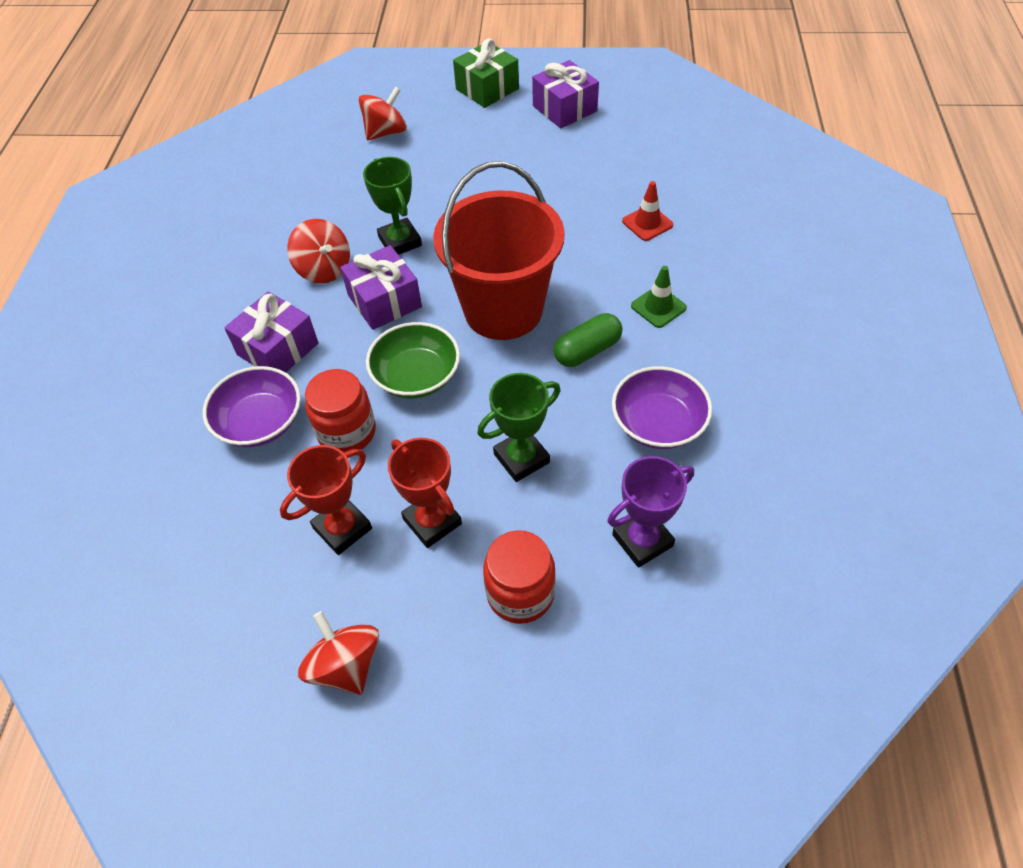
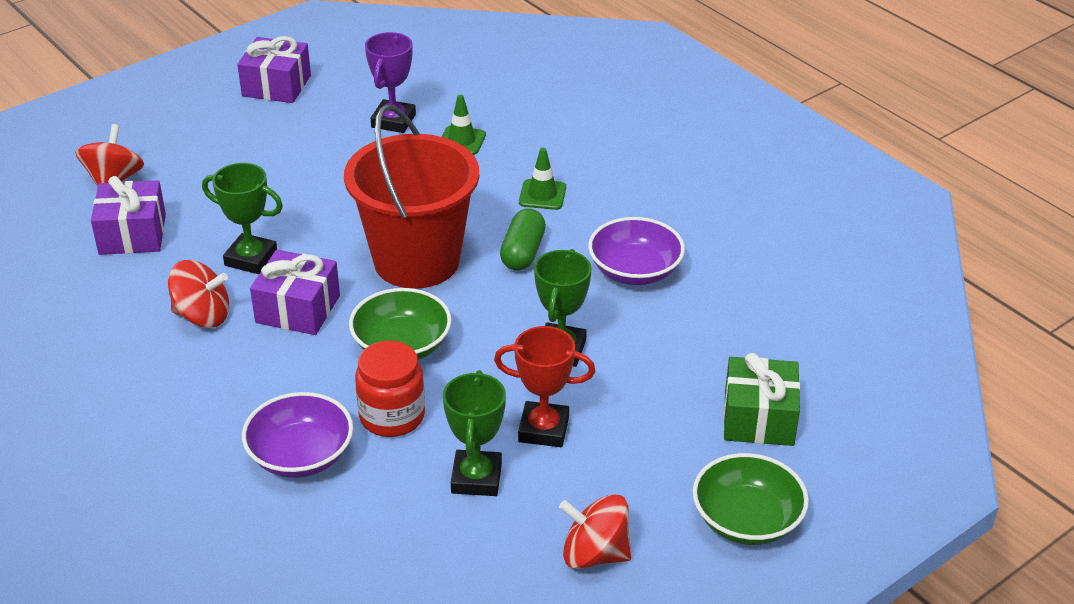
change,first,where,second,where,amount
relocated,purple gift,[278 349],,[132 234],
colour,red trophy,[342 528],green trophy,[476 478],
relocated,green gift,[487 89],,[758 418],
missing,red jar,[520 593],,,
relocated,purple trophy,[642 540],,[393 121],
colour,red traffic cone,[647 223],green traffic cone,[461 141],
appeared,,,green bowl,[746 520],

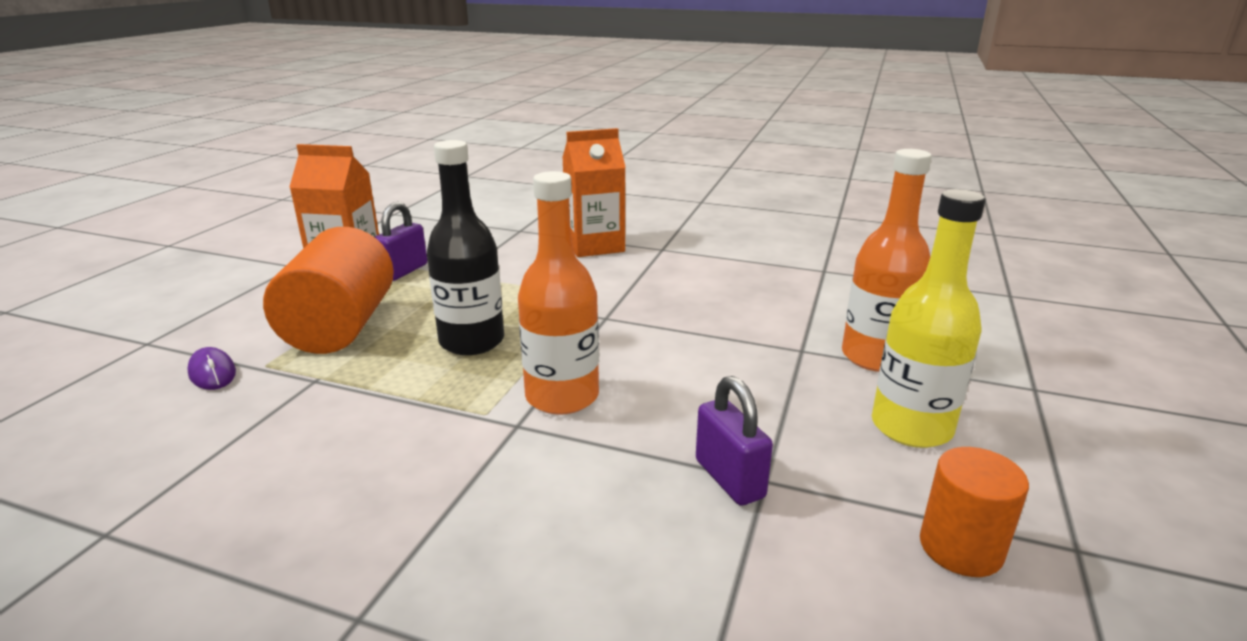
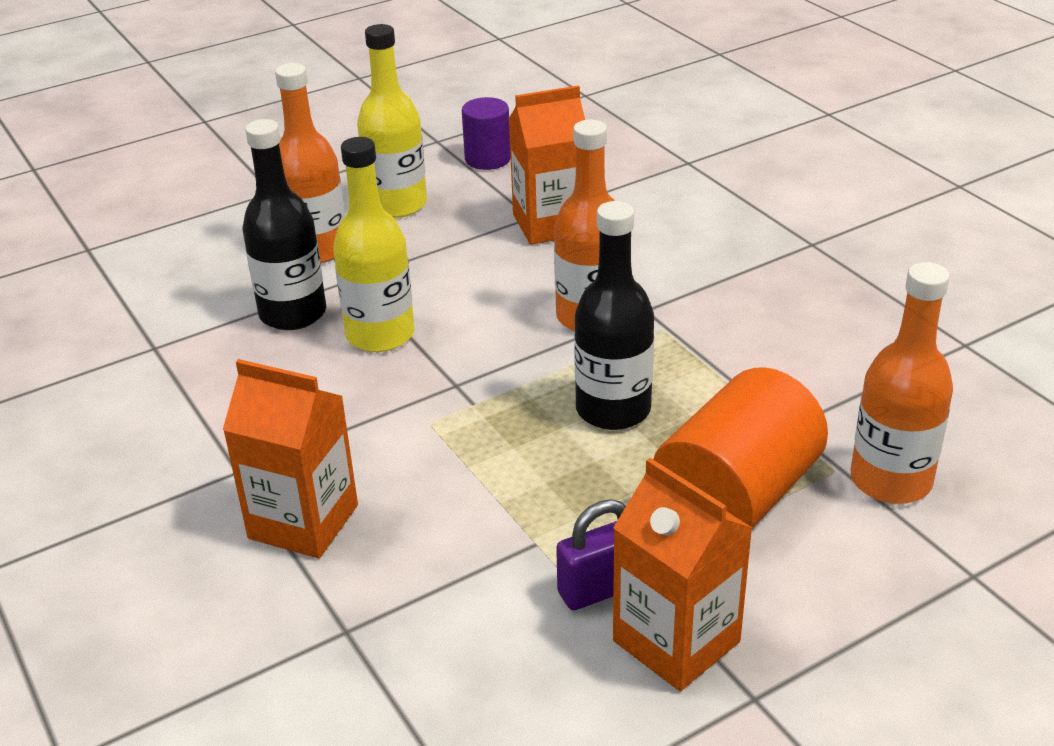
change,first,where,second,where,amount
exchanged,purple mouse,[212 373],orange bottle,[890 480],
exchanged,purple padlock,[729 479],orange carton,[550 224],
colour,orange cylinder,[960 548],purple cylinder,[487 159],
appeared,,,black bottle,[293 314],
appeared,,,yellow bottle,[380 335],

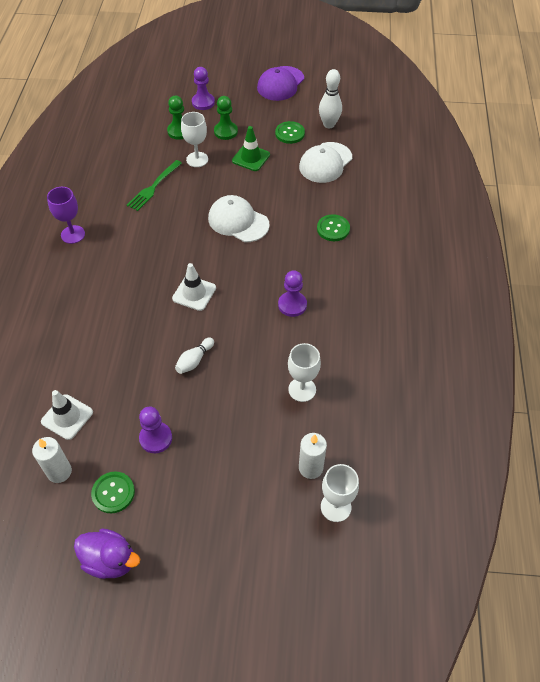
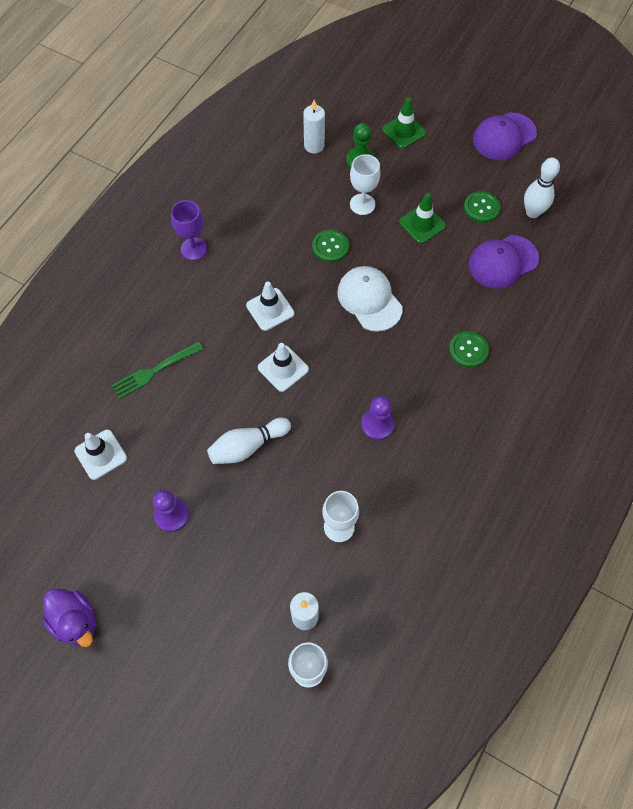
change,first,where,second,where,amount
relocated,white candle,[59 472],,[314 146],
relocated,green button,[113 493],,[330 247],
relocated,green fork,[154 187],,[155 371],
size,white bowling pin,[194 360],,[247 446],x1.54
exchanged,purple pawn,[203 102],green traffic cone,[404 131],
missing,green pawn,[226 131],,,
colour,white cap,[325 163],purple cap,[503 262],
appeared,,,white traffic cone,[270 309],

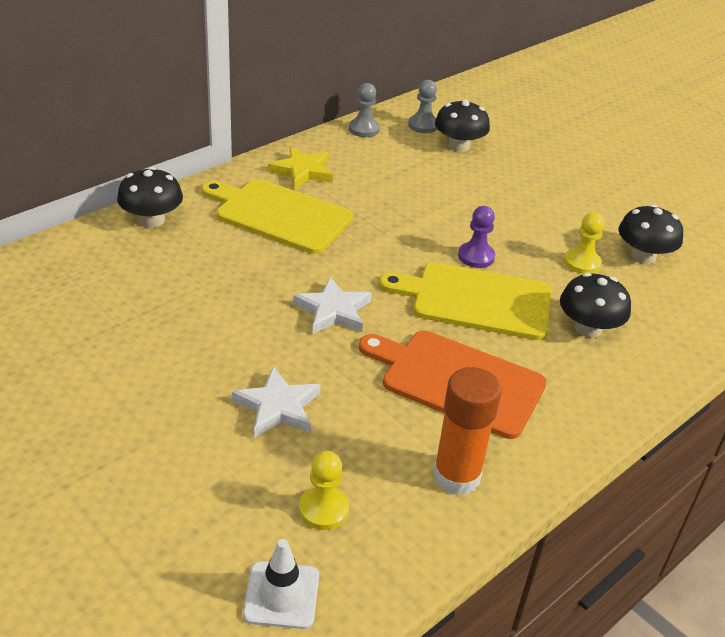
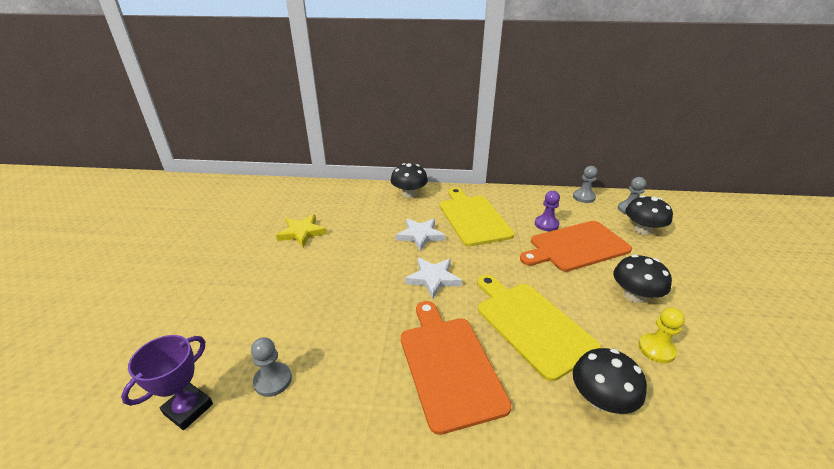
change,first,where,second,where,amount
relocated,white star,[278 407],,[420 235],
exchanged,white traffic cone,[281 595],purple trophy,[188 409],
relocated,yellow star,[302 171],,[302 233],
colour,yellow pawn,[323 509],grey pawn,[273 380],
missing,orange glue stick,[456 476],,,
relocated,purple pawn,[476 256],,[546 224],
relocated,black mushroom,[643 256],,[634 295],
appeared,,,orange cutting board,[576 246],

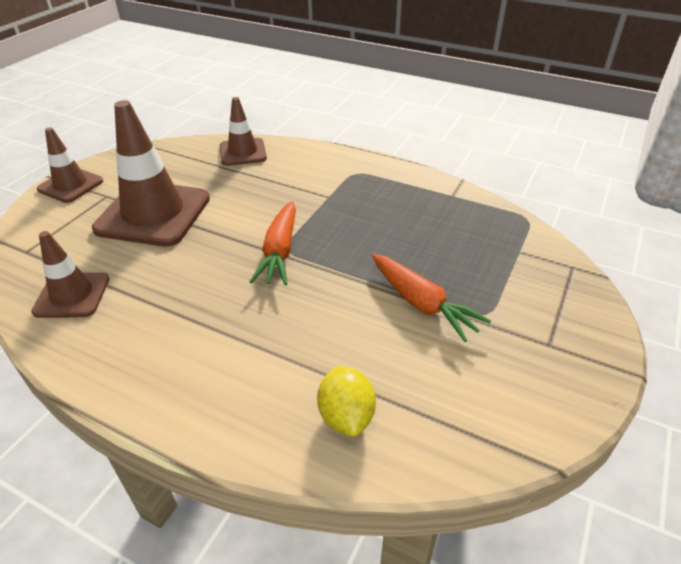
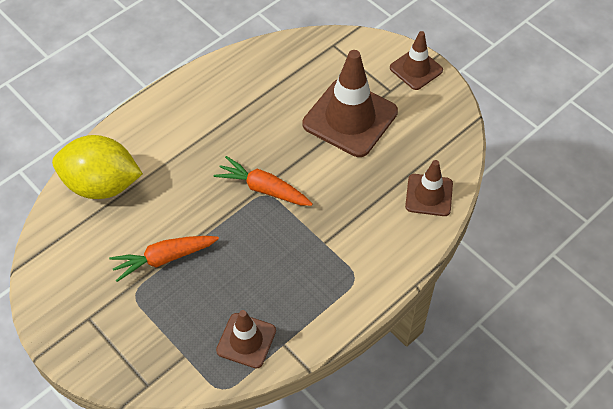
change,first,where,second,where,amount
relocated,brown traffic cone,[72 295],,[246 340],
size,yellow lemon,[346 416],,[102 185],x1.86

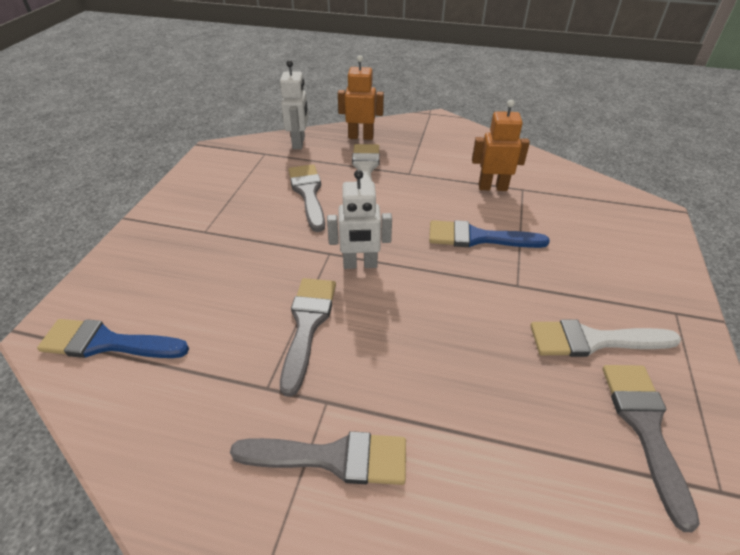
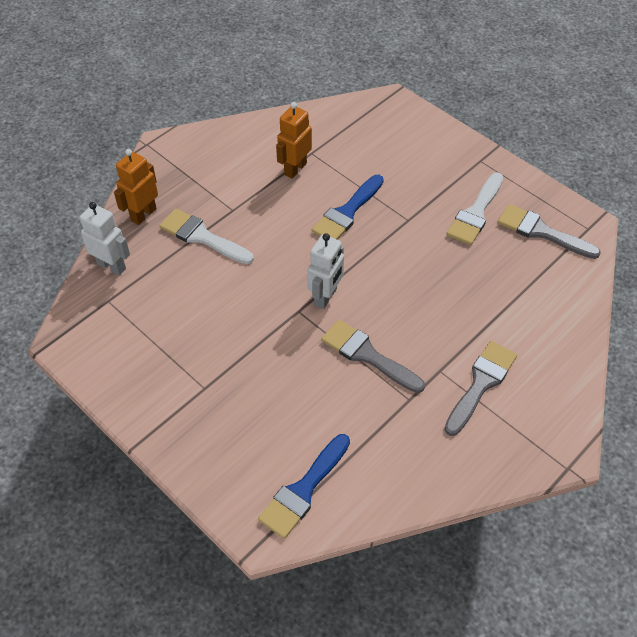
change,first,where,second,where,amount
missing,grey brush,[308 193],,,

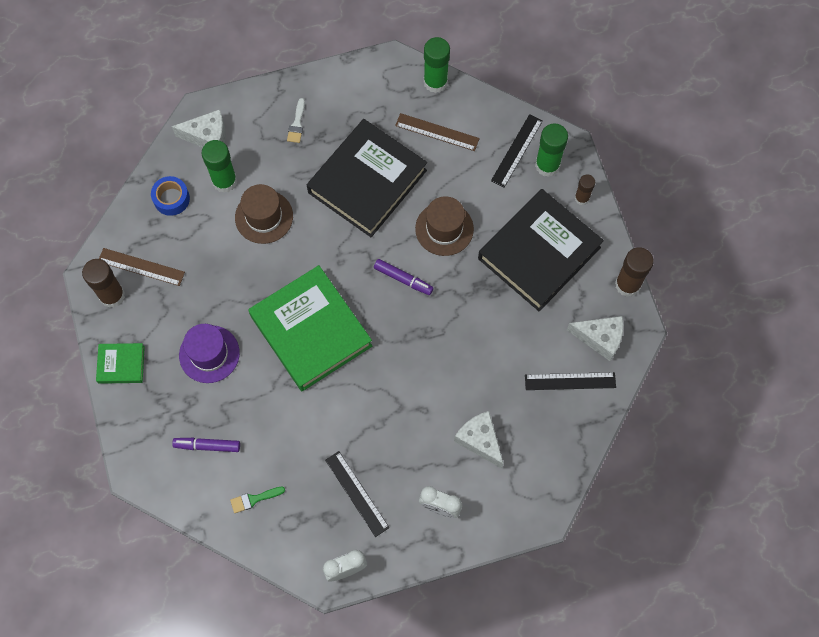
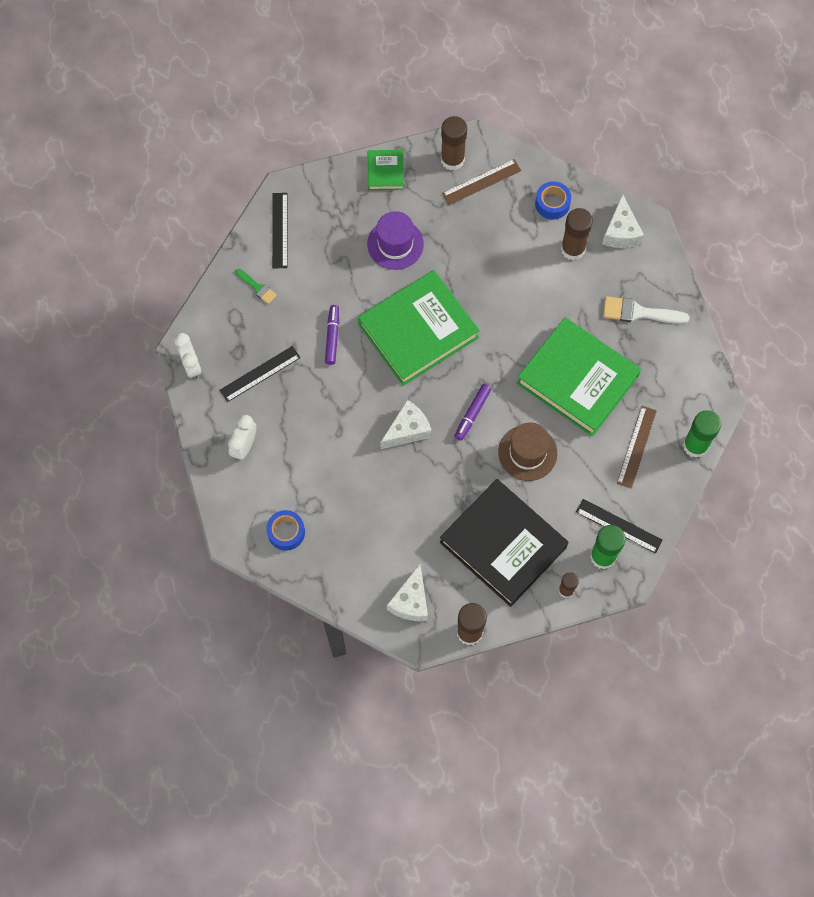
change,first,where,second,where,amount
spun,brown ruler,[141 267],,[481 182],45 degrees clockwise
relocated,purple marker,[207 446],,[332 337],
colour,green glue stick,[224 181],brown glue stick,[573 249],
spun,green brush,[254 499],,[257 287],150 degrees clockwise
missing,brown hat,[264 217],,,
size,white brush,[297 124],,[639 312],x1.71
colour,black book,[367 181],green book,[577 379],
relocated,white cheese,[480 440],,[407 430],
relocated,black ruler,[570 381],,[279 230],
appeared,,,blue tape,[286 532],

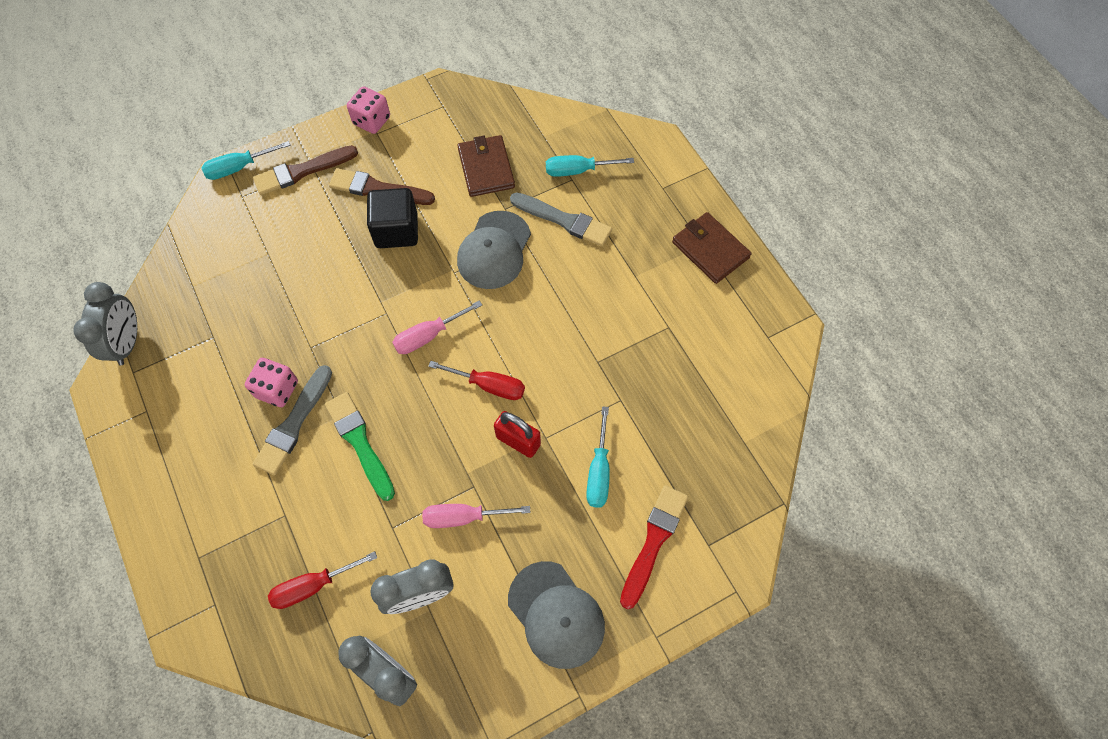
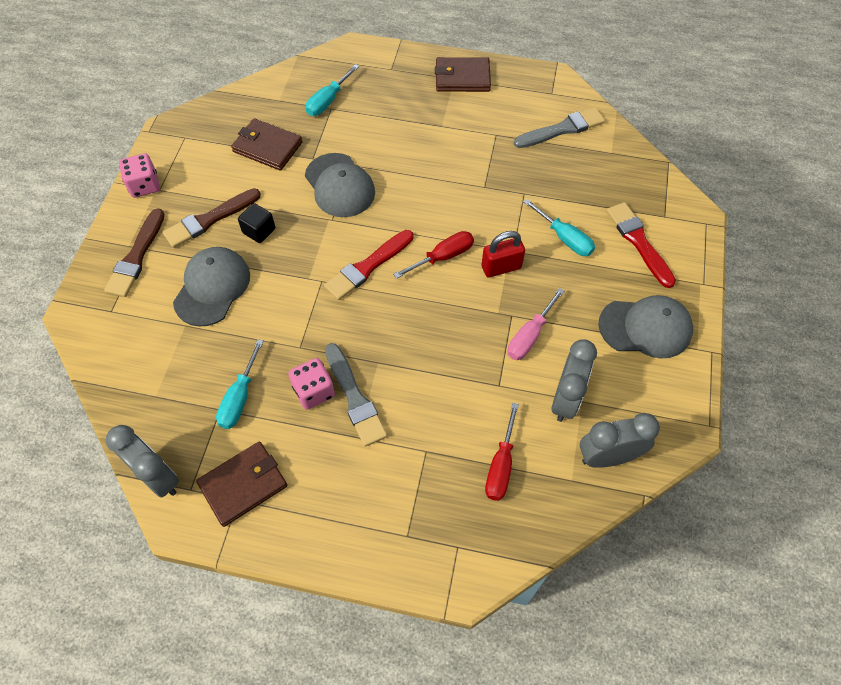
change,first,where,second,where,amount
relocated,turquoise screwdriver,[239 168],,[239 398],
missing,green brush,[360 442],,,
size,black cube,[396 230],,[259 231],x0.61
exchanged,pink screwdriver,[428 336],red brush,[367 267],
relocated,grey brush,[564 220],,[562 129],
appeared,,,grey cap,[212 287],
appeared,,,brown wallet,[243 484],

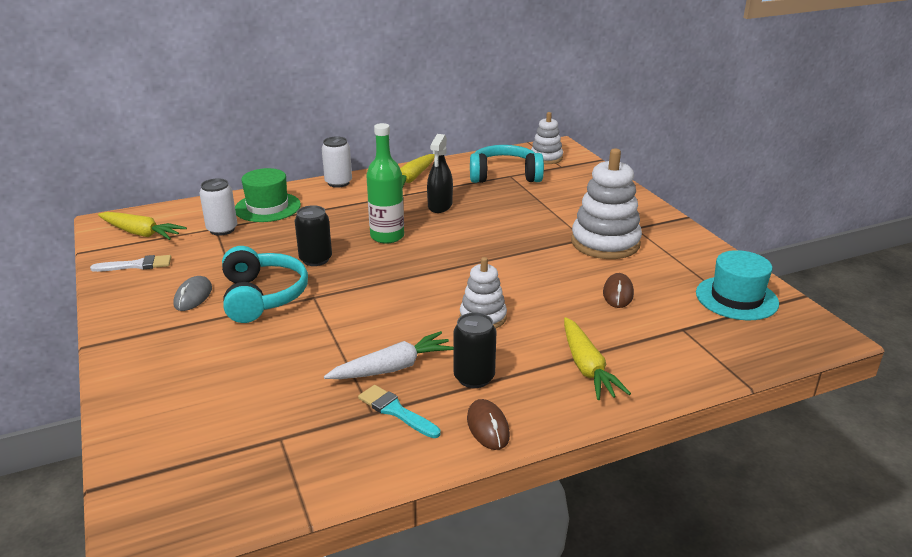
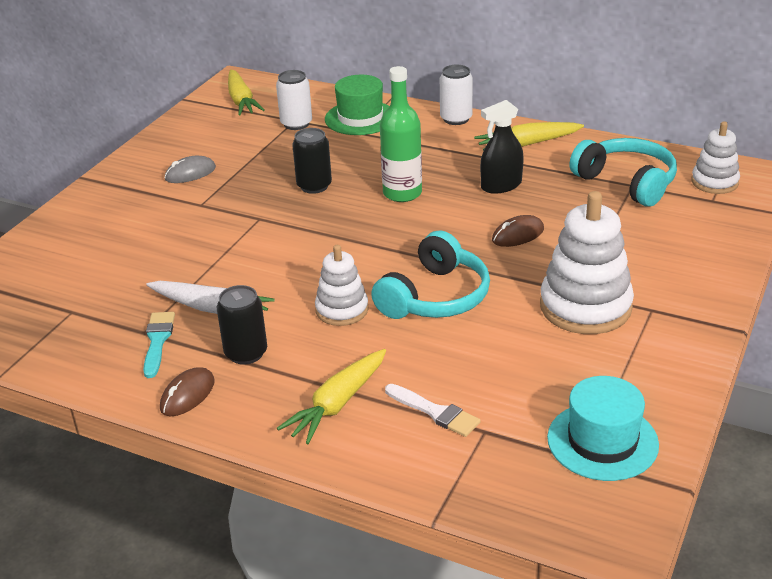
change,first,where,second,where,amount
relocated,white brush,[137 265],,[435 412],
relocated,turquoise headphones,[262 296],,[435 297],
relocated,brown mouse,[618 293],,[518 235],

